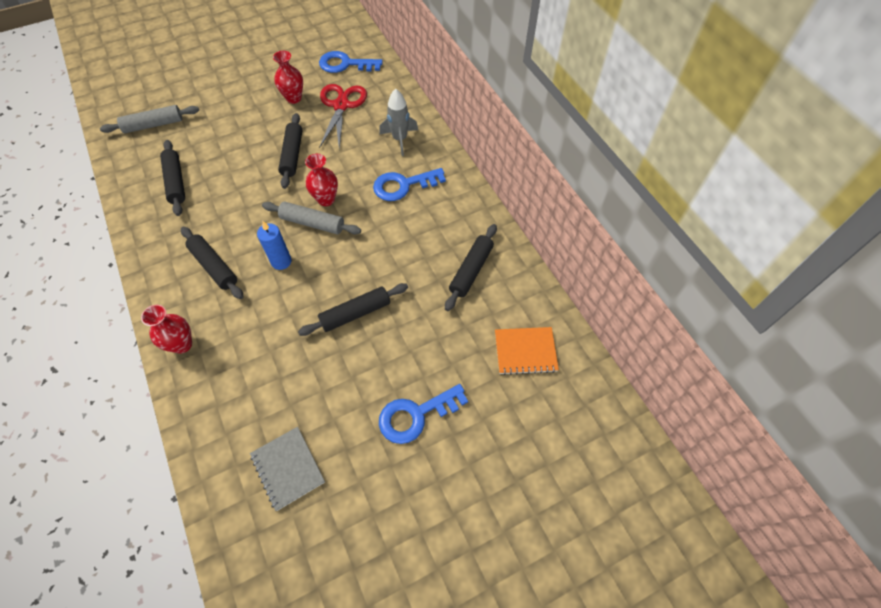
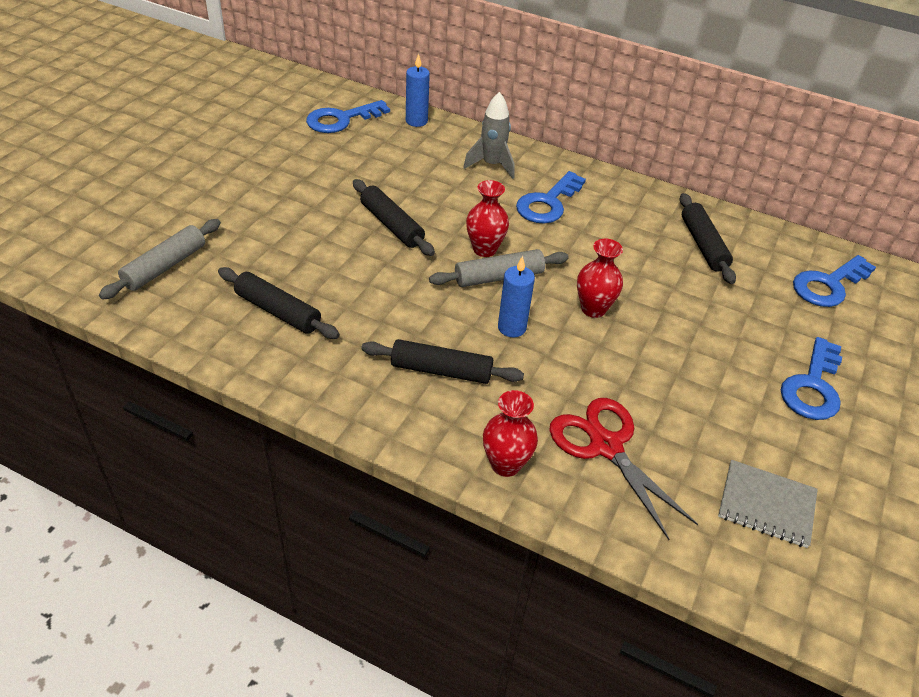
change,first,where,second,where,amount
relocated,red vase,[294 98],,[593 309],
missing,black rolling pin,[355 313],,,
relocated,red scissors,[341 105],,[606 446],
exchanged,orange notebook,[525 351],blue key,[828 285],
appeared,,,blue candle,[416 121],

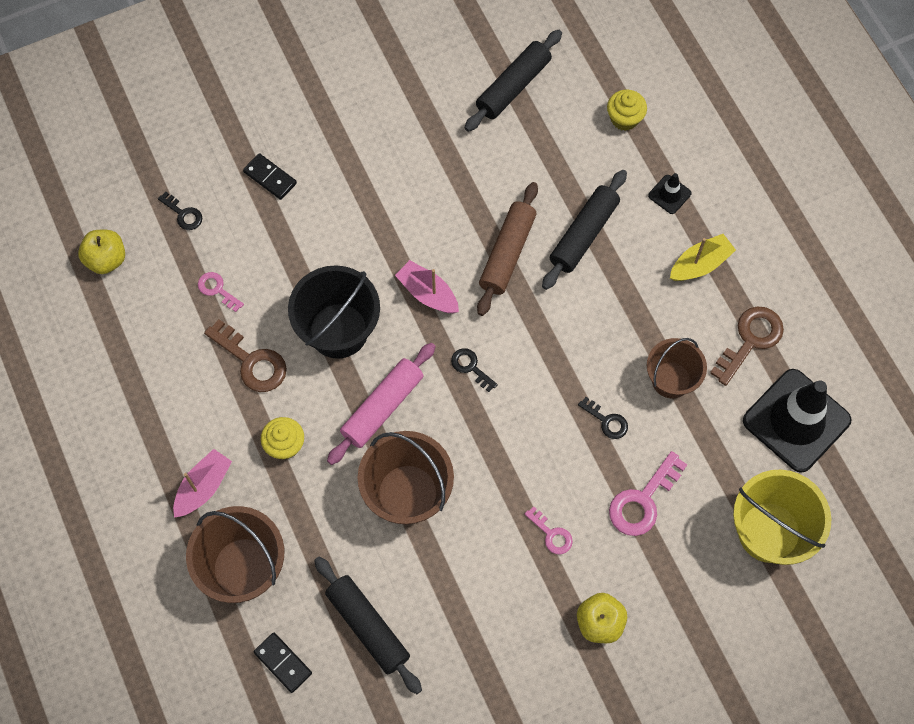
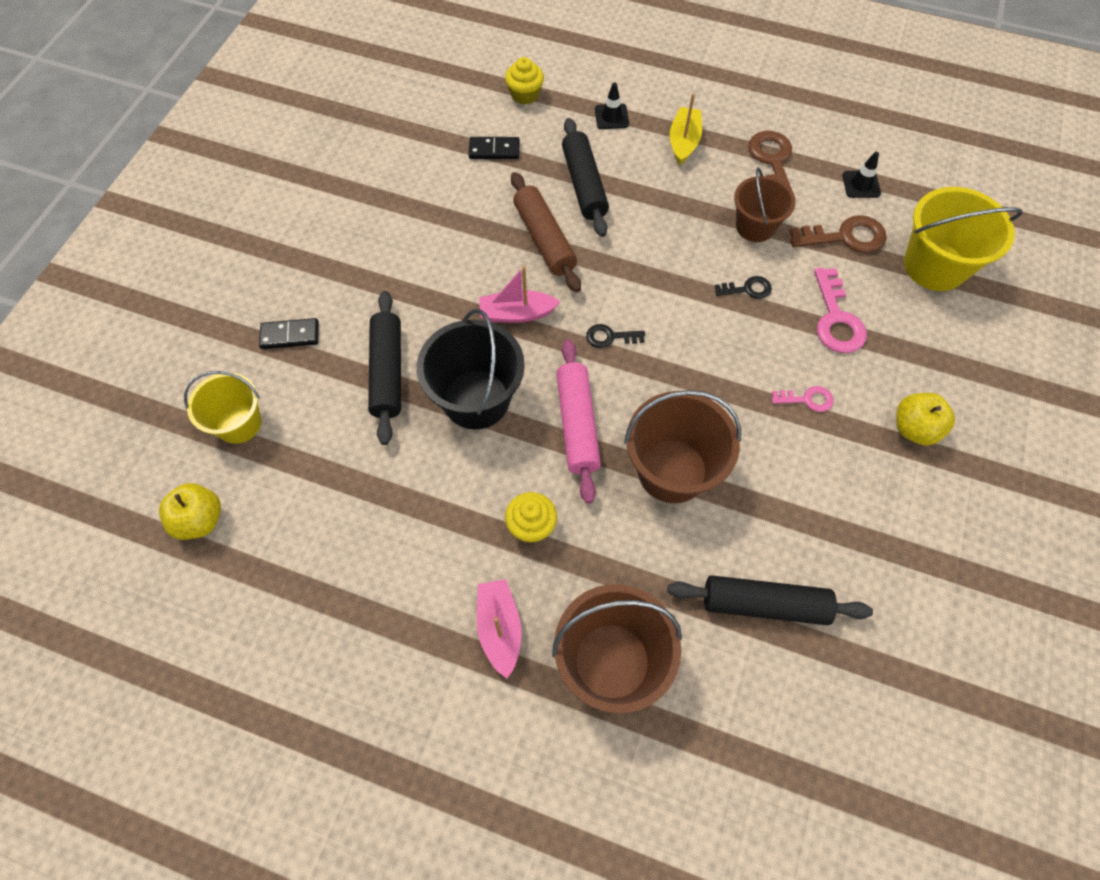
change,first,where,second,where,amount
exchanged,black key,[183 214],yellow bucket,[239 423],
missing,pink key,[217 289],,,
relocated,brown key,[252 361],,[845 237],
relocated,black domino,[283 663],,[494 150],
relocated,black rolling pin,[513 86],,[387 372],
size,black traffic cone,[796 420],,[861 184],x0.43

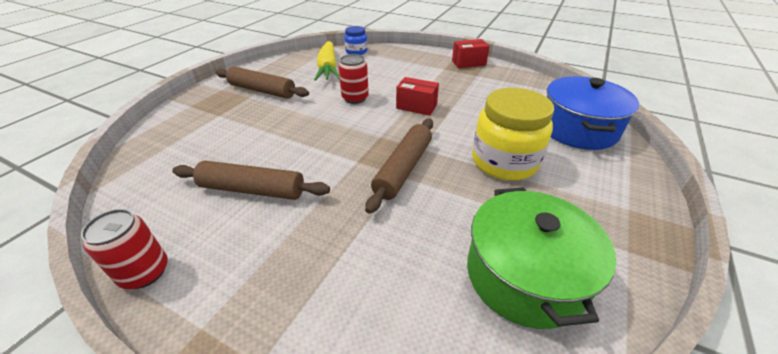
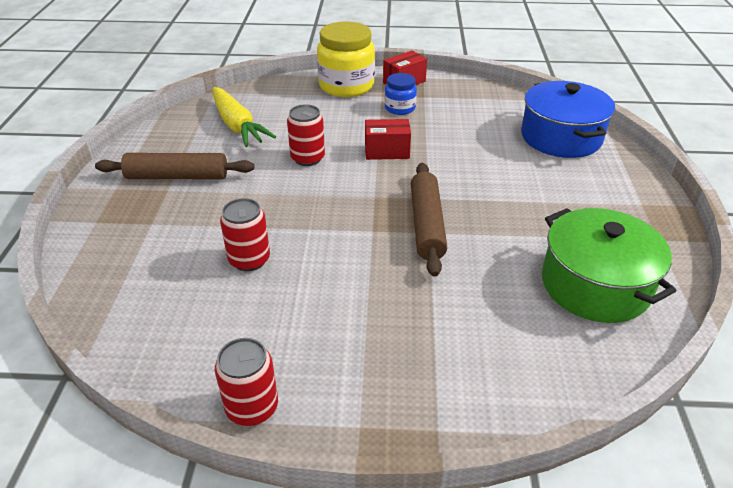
change,first,where,second,where,amount
missing,brown rolling pin,[252 190],,,
relocated,blue jar,[356 51],,[400 108],
relocated,yellow jar,[504 161],,[346 86],
appeared,,,red can,[249 260],

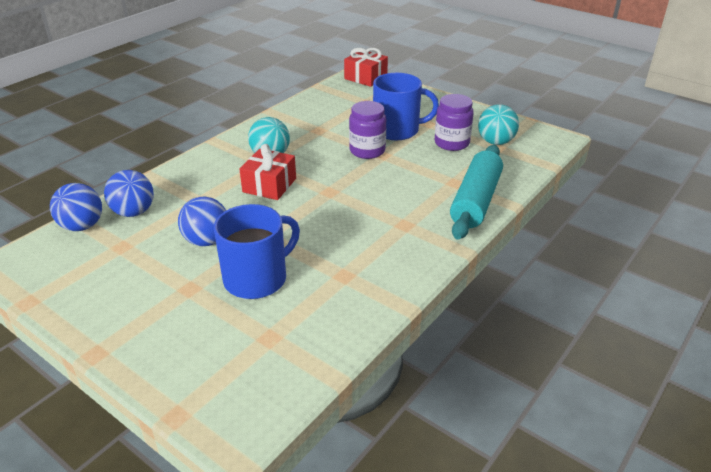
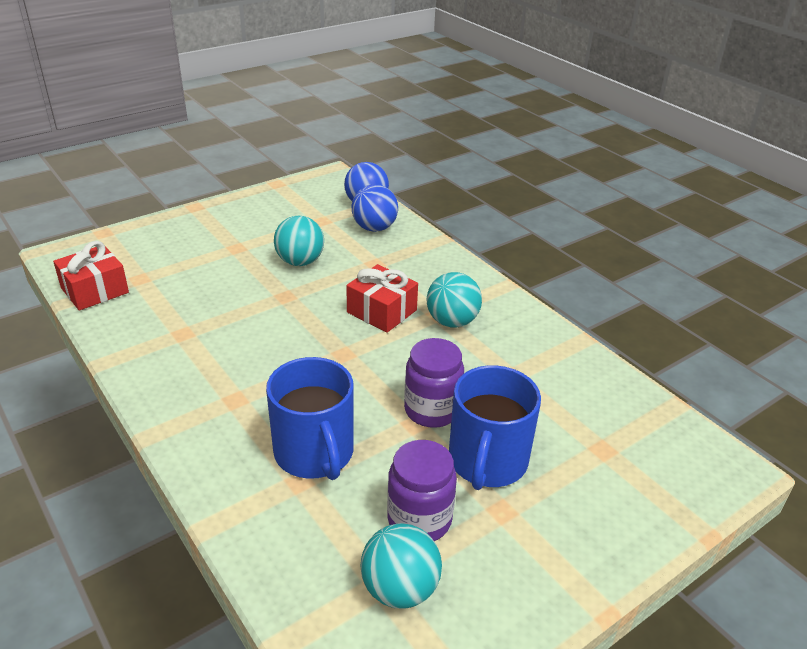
change,first,where,second,where,amount
colour,blue ball,[207 241],turquoise ball,[300 262],
relocated,blue mug,[257 278],,[314 453],
relocated,red gift,[365 77],,[95 290],
missing,turquoise rolling pin,[476 201],,,

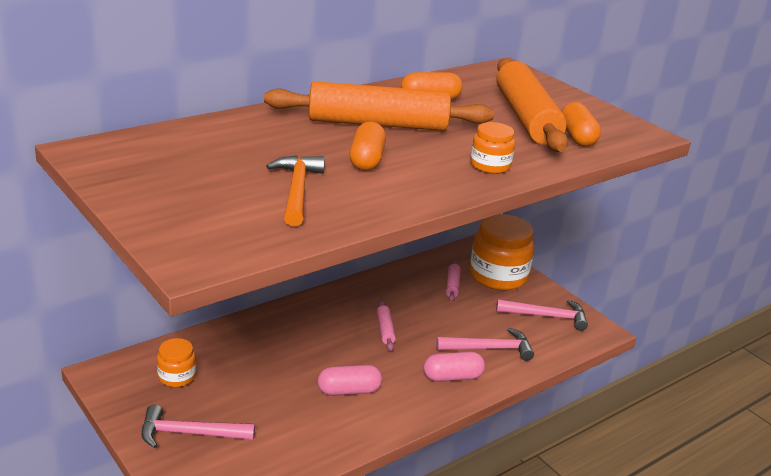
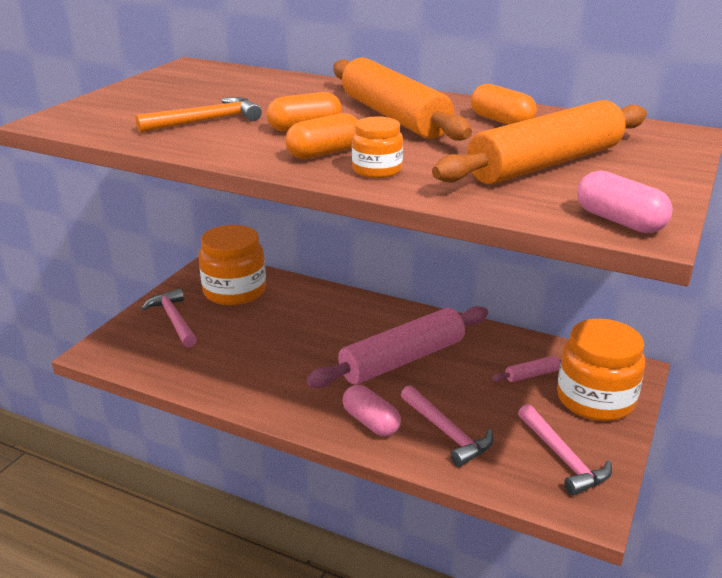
change,first,where,second,where,amount
size,orange jar,[177 376],,[234 291],x1.96
relocated,pink capsule,[349 391],,[619 221],
size,pink rolling pin,[385 330],,[402 360],x2.47
relocated,orange capsule,[577 137],,[324 153],

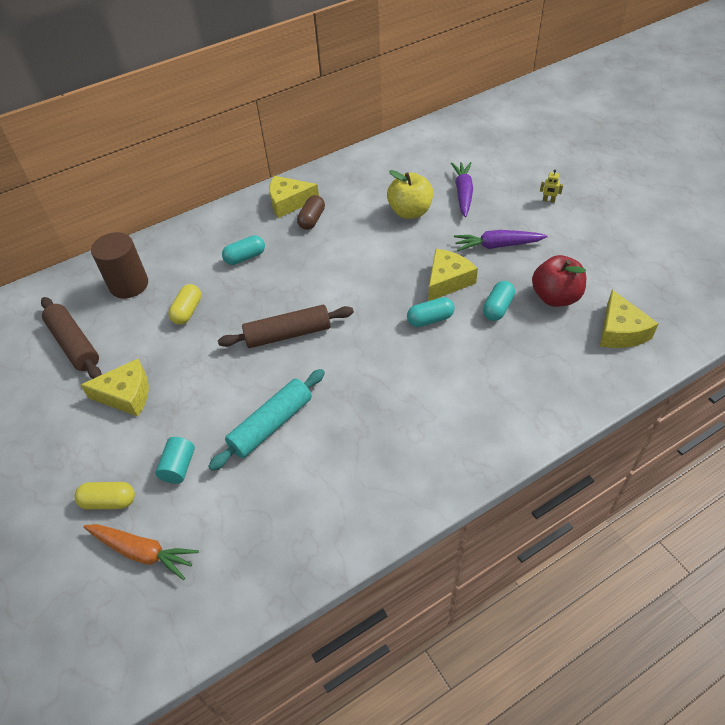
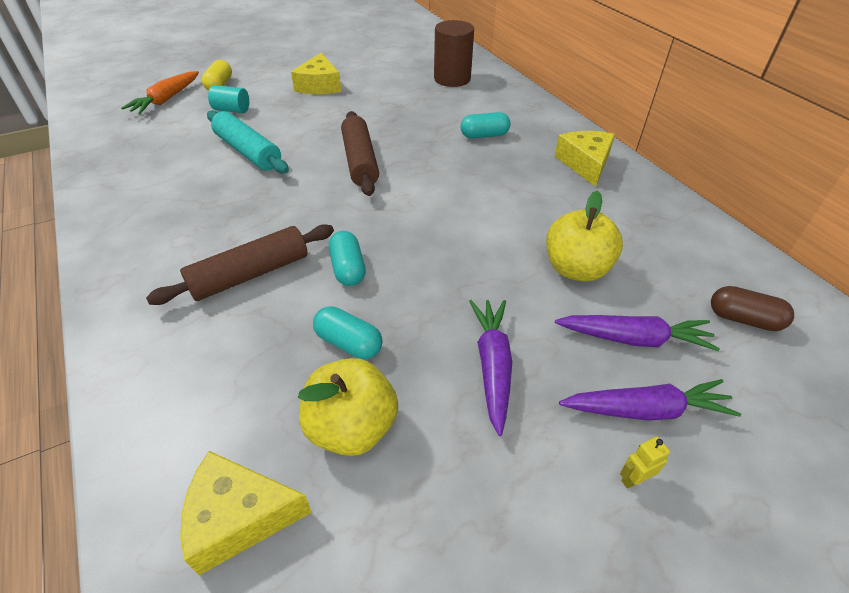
change,first,where,second,where,amount
relocated,brown rolling pin,[74 344],,[250 274],
missing,yellow capsule,[187 311],,,
spun,turquoise capsule,[245 257],,[484 135],75 degrees counterclockwise
relocated,brown capsule,[312 220],,[743 319],
missing,yellow cheese,[447 281],,,
colour,red apple,[555 297],yellow apple,[352 427],
spun,yellow robot,[548 200],,[633 479],45 degrees clockwise
appeared,,,purple carrot,[646 410],

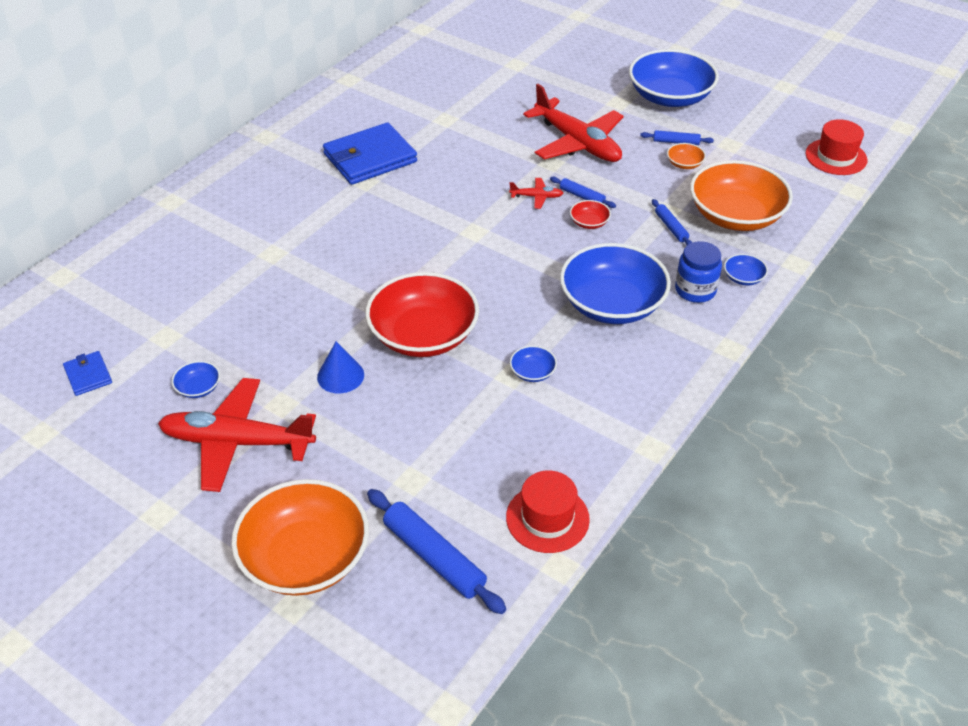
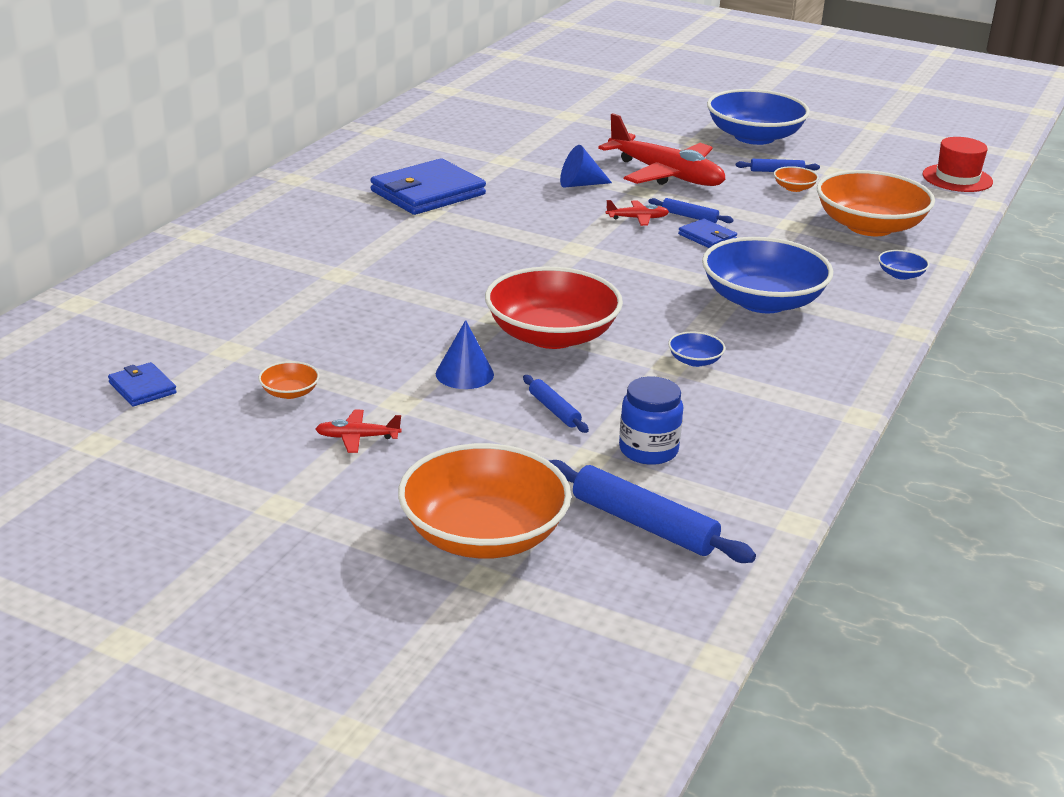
change,first,where,second,where,amount
size,red plane,[237 442],,[357 437],x0.42
colour,blue bowl,[198 388],orange bowl,[290 392],
missing,red hat,[547 518],,,
exchanged,red bowl,[589 222],blue wallet,[707 237],
relocated,blue rolling pin,[671 227],,[554 410],
relocated,blue jar,[695 290],,[648 450],
appeared,,,blue cone,[580 184],

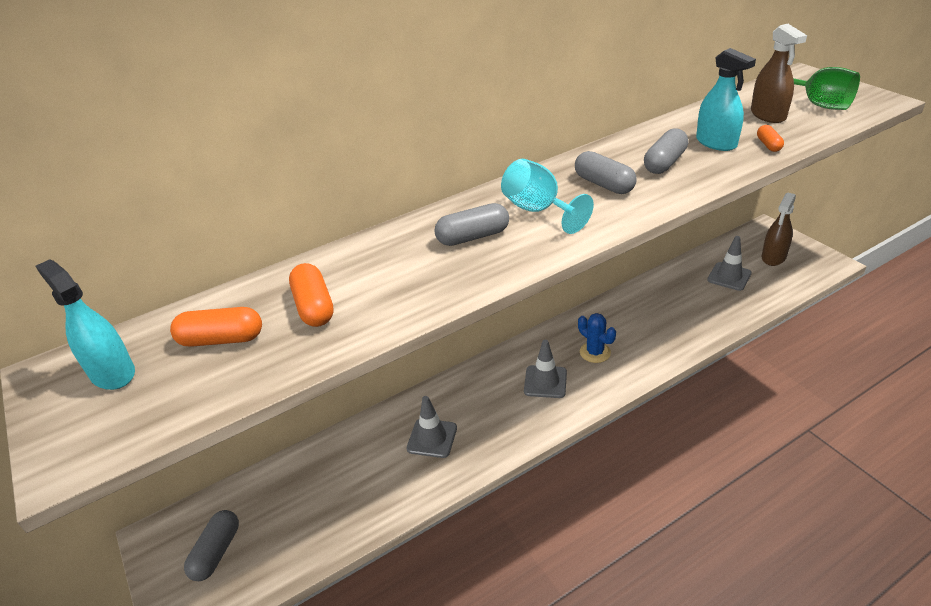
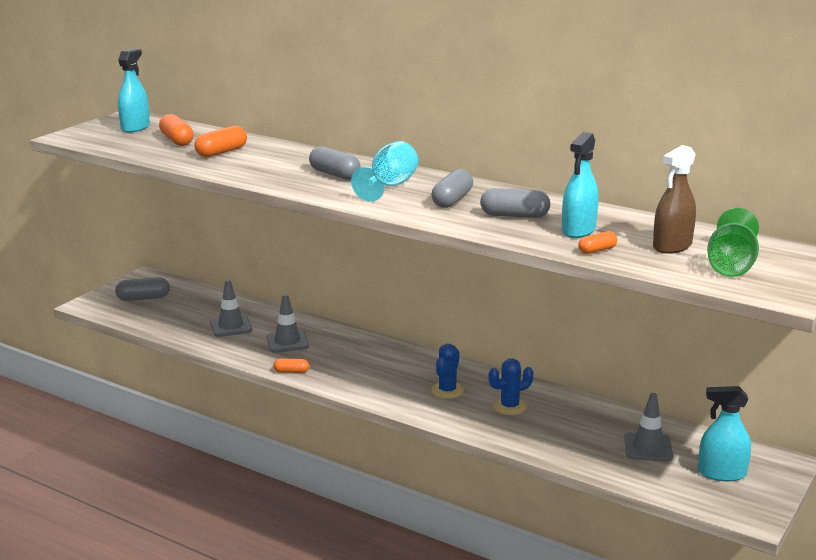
change,first,where,second,where,amount
relocated,grey traffic cone,[545 382],,[231 326],
colour,brown spray bottle,[773 257],turquoise spray bottle,[721 473],
appeared,,,orange capsule,[291 371],
appeared,,,blue cactus,[509 406],

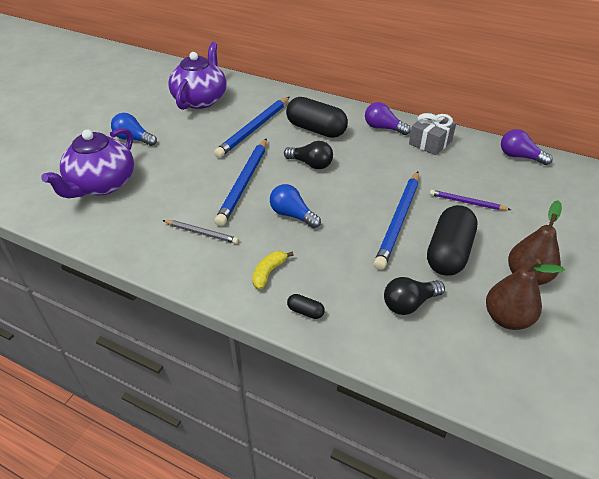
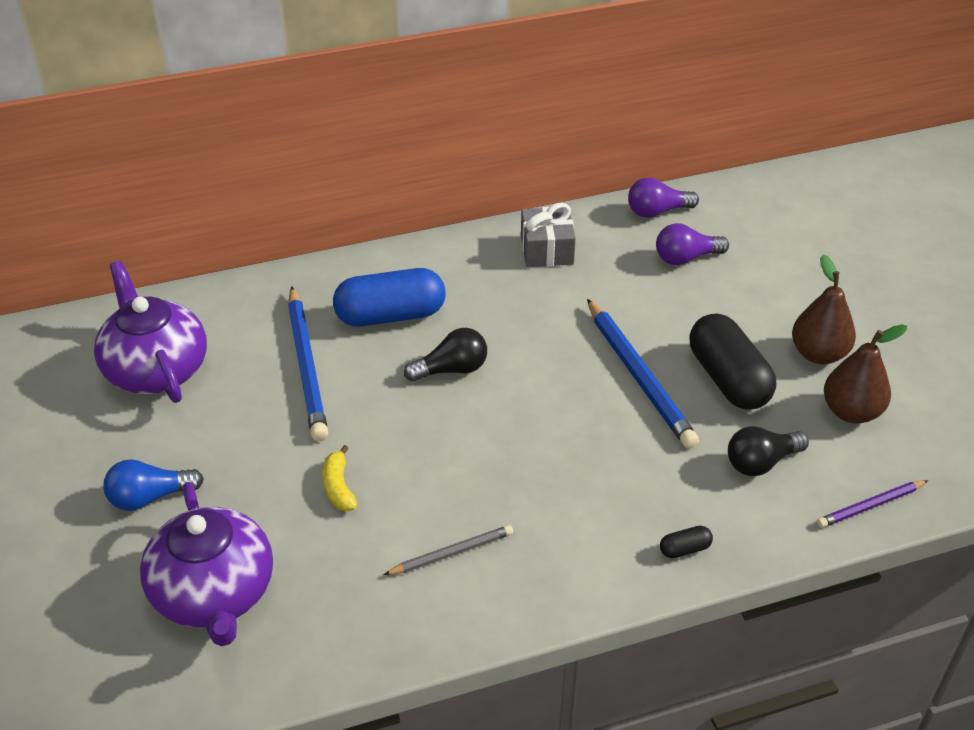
change,first,where,second,where,amount
missing,blue pencil,[244 183],,,
relocated,yellow banana,[268 272],,[339 487],
missing,blue light bulb,[292 215],,,
colour,black capsule,[316 129],blue capsule,[390 316],
relocated,purple light bulb,[383 128],,[686 258],
spun,black light bulb,[409 303],,[761 462],45 degrees clockwise
relocated,purple pencil,[467 202],,[870 506],

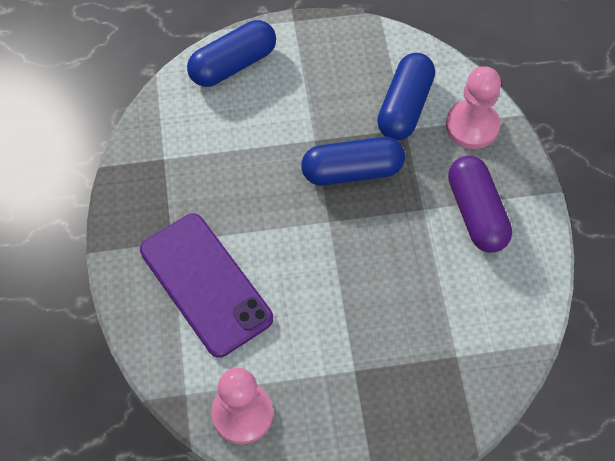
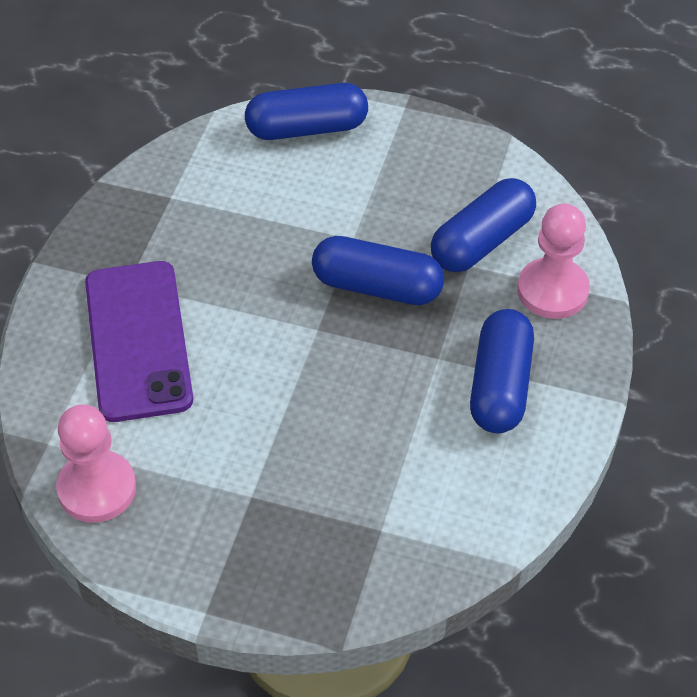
change,first,where,second,where,amount
colour,purple capsule,[476 213],blue capsule,[500 385],

